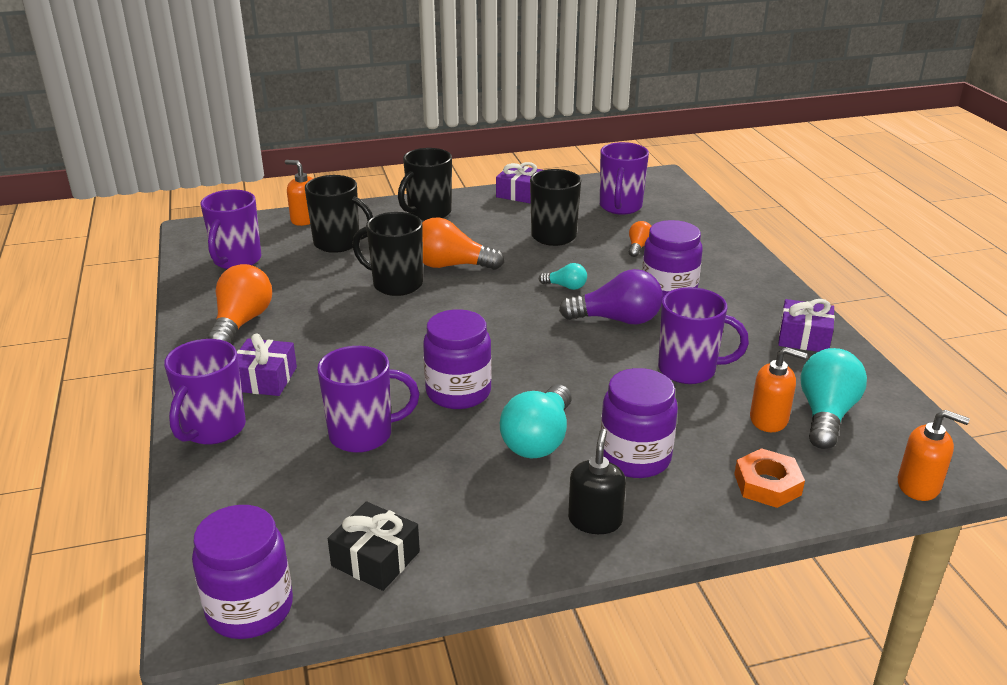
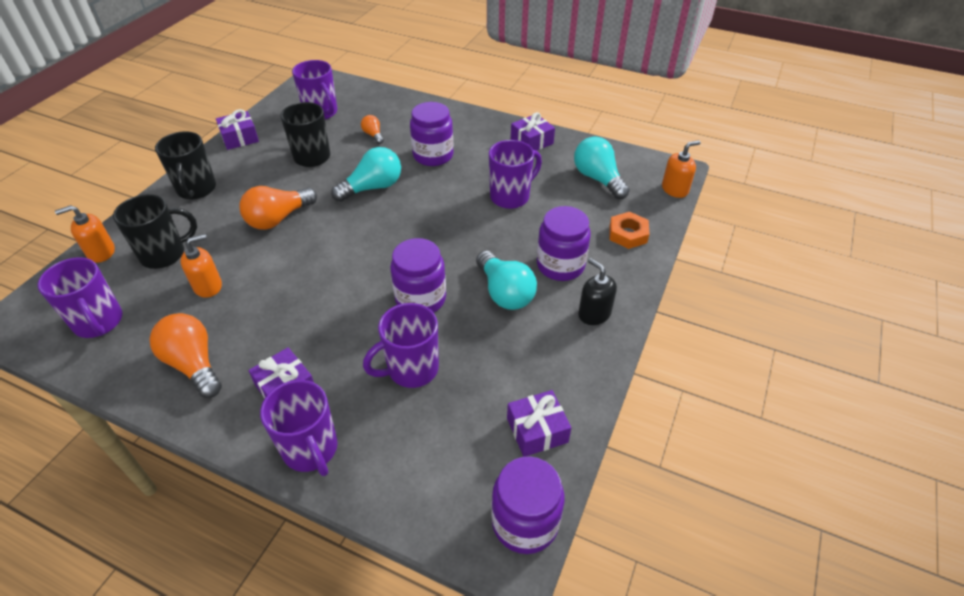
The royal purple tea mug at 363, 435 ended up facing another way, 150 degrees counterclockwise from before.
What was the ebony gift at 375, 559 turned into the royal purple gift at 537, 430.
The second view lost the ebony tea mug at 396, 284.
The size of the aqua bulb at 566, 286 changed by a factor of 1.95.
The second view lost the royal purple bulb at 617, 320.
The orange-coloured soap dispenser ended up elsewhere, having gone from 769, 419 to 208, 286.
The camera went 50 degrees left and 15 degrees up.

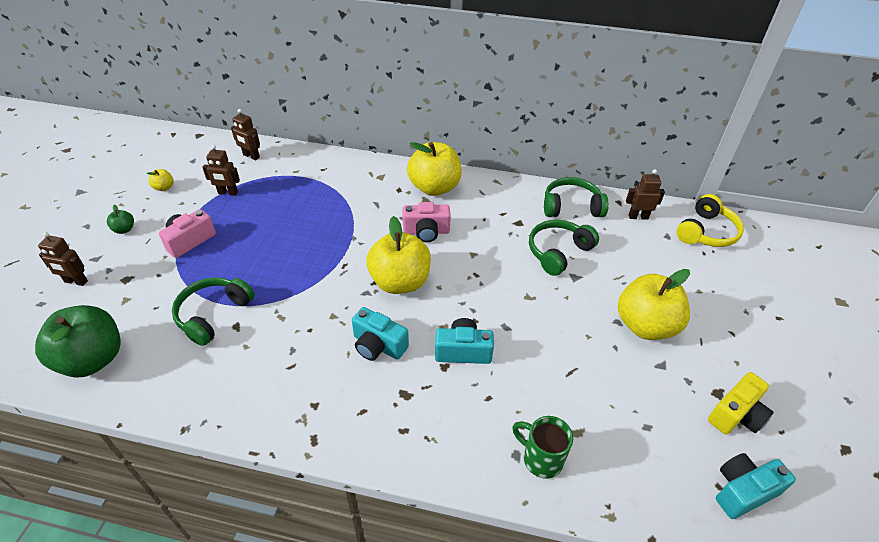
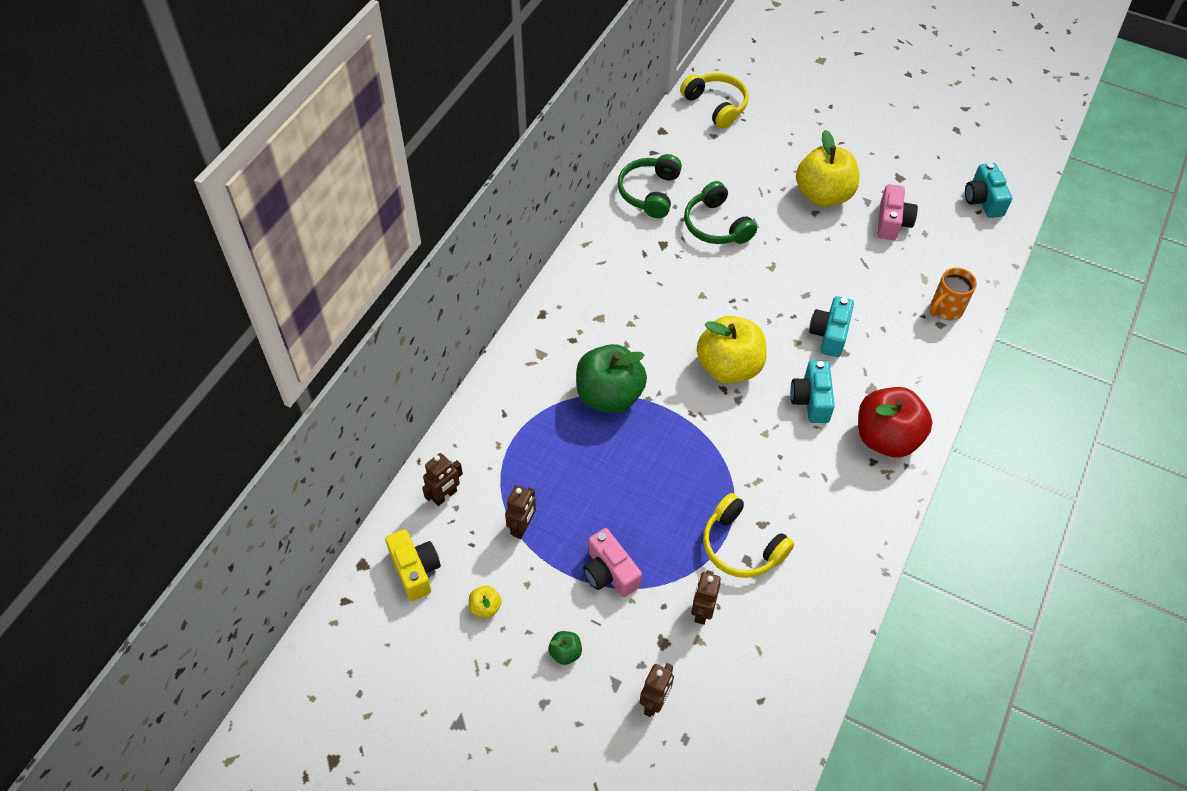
The green apple fruit ended up elsewhere, having gone from 93, 359 to 609, 396.
What was the green headphones at 213, 314 turned into the golden headphones at 741, 546.
The aqua camera at 378, 345 ended up facing another way, 135 degrees clockwise from before.
The rosy camera ended up elsewhere, having gone from 426, 232 to 892, 222.
The second view lost the golden apple fruit at 434, 187.
What was the green tea mug at 541, 459 turned into the orange-coloured tea mug at 945, 309.
The brown robot ended up elsewhere, having gone from 638, 217 to 702, 611.
The golden camera ended up elsewhere, having gone from 736, 415 to 415, 570.
The second view gained the crimson apple fruit at 886, 438.
The camera went 75 degrees left and 10 degrees up.

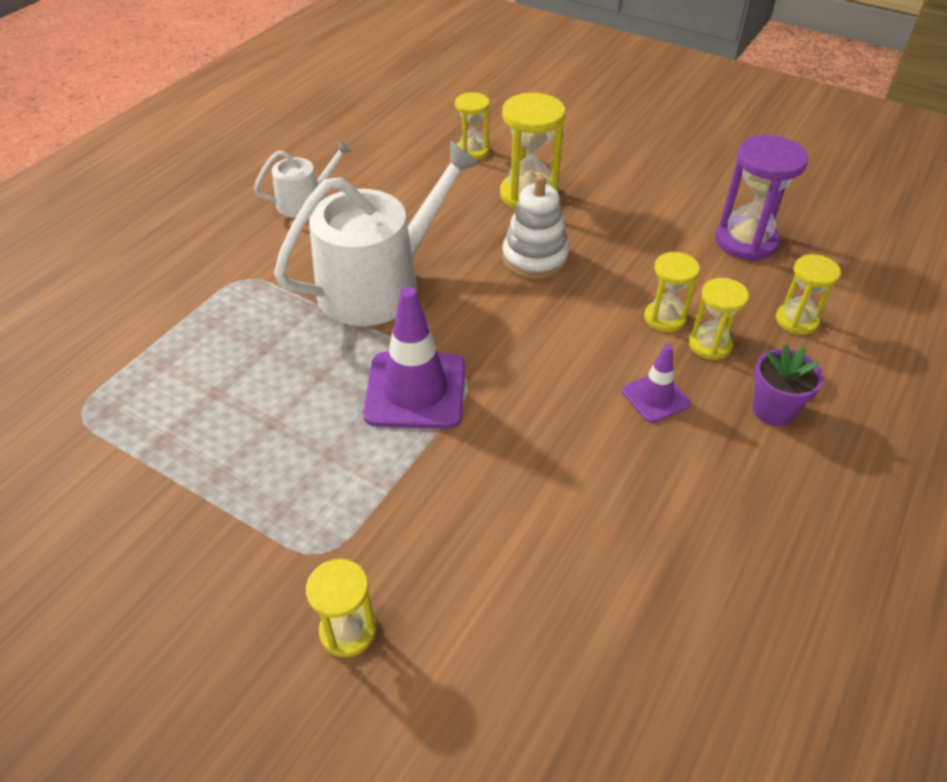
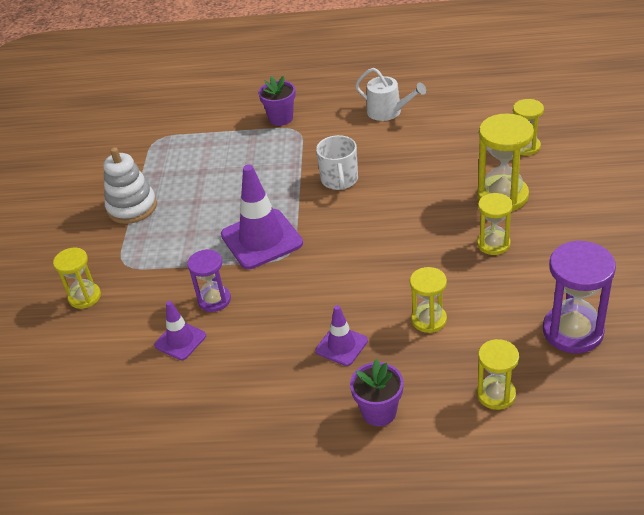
Where the pure white sprinkling can stood at 379, 284, the pure white tea mug came to stand at 339, 180.
The pure white stacking rings ended up elsewhere, having gone from 534, 258 to 132, 207.
The golden hourglass ended up elsewhere, having gone from 709, 345 to 493, 244.
The second view gained the royal purple traffic cone at 180, 340.
The second view gained the royal purple hourglass at 214, 300.
The second view gained the royal purple plant pot at 281, 118.
The camera went 65 degrees right and 5 degrees down.

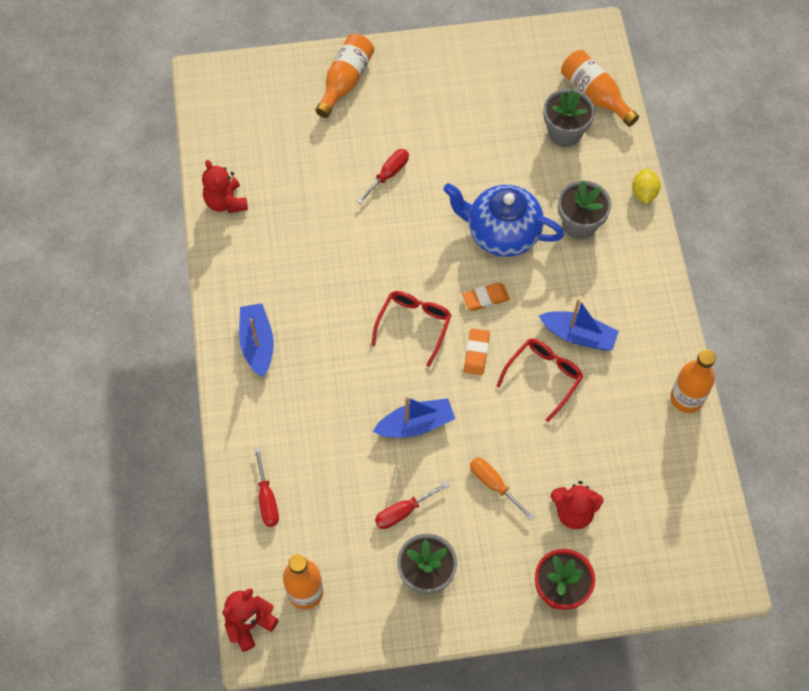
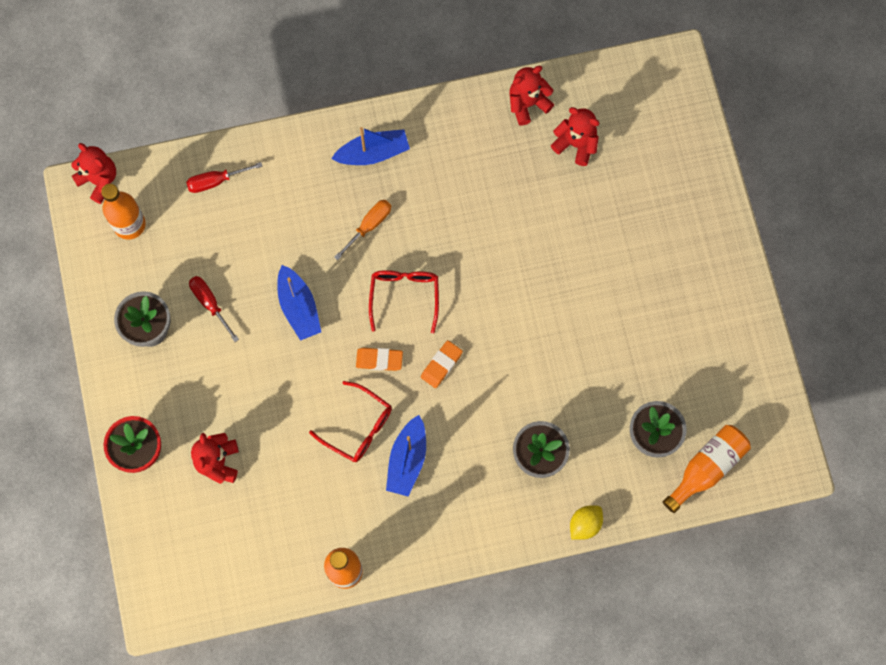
The second view lost the orange-coloured flask at 345, 81.
The second view lost the crimson screwdriver at 388, 175.
The crimson eyeglasses at 413, 326 ended up facing another way, 105 degrees counterclockwise from before.
The second view lost the royal blue china teapot at 501, 233.
The orange-coloured pencil eraser at 485, 298 ended up facing another way, 60 degrees clockwise from before.
The orange-coloured screwdriver ended up elsewhere, having gone from 494, 485 to 369, 226.
The golden lemon at 644, 193 ended up facing another way, 45 degrees counterclockwise from before.
The second view gained the crimson teddy at 576, 144.
The camera went 85 degrees right and 10 degrees up.

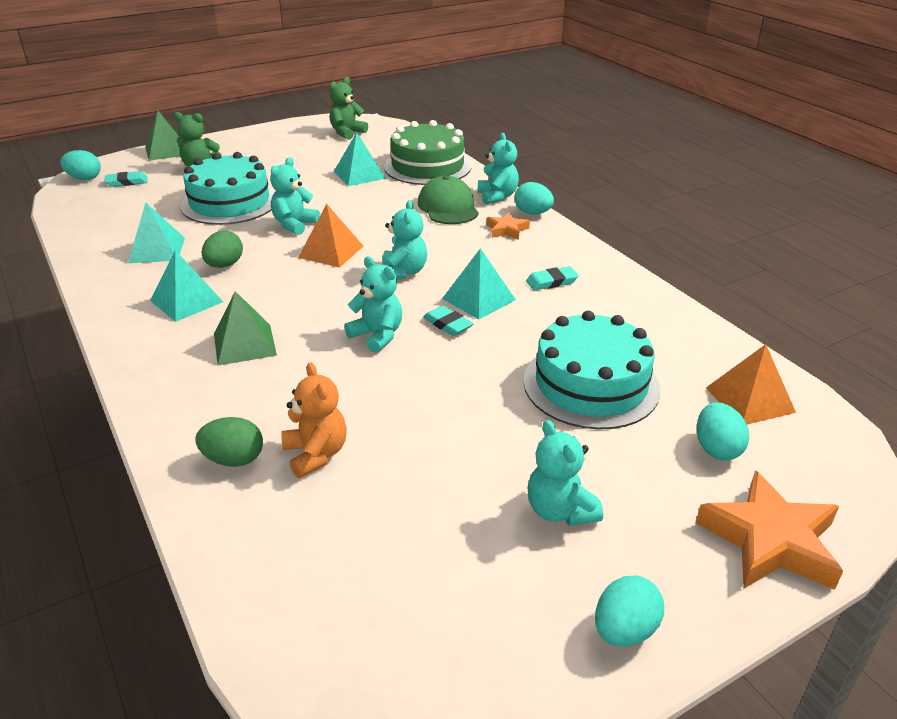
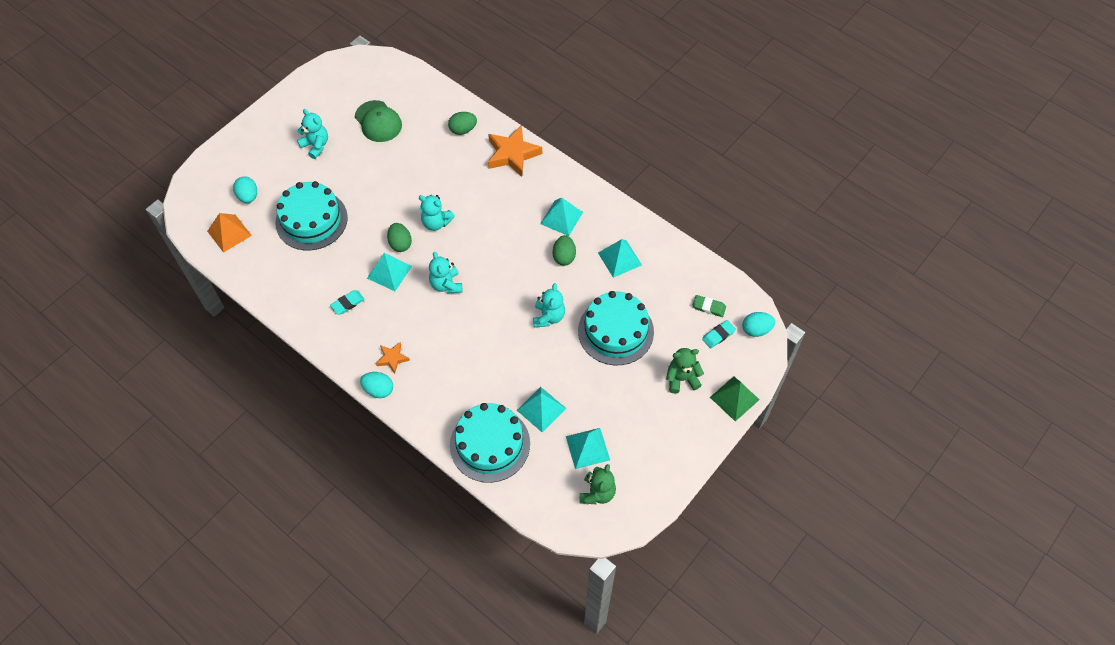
The second view lost the green pyramid at 244, 344.
The second view lost the orange-coloured teddy at 316, 454.
The second view lost the orange-coloured pyramid at 331, 251.
What was the green gateau at 427, 166 turned into the aqua gateau at 490, 444.
The green cap ended up elsewhere, having gone from 448, 207 to 378, 121.
Where the aqua pencil eraser stood at 448, 324, the green toy egg came to stand at 400, 244.
The second view lost the aqua teddy at 497, 196.
The second view lost the aqua toy egg at 624, 630.
The orange-coloured star shape ended up elsewhere, having gone from 770, 540 to 512, 154.
The second view gained the aqua pyramid at 587, 448.
The second view gained the green pencil eraser at 709, 307.
The camera went 160 degrees right and 25 degrees up.

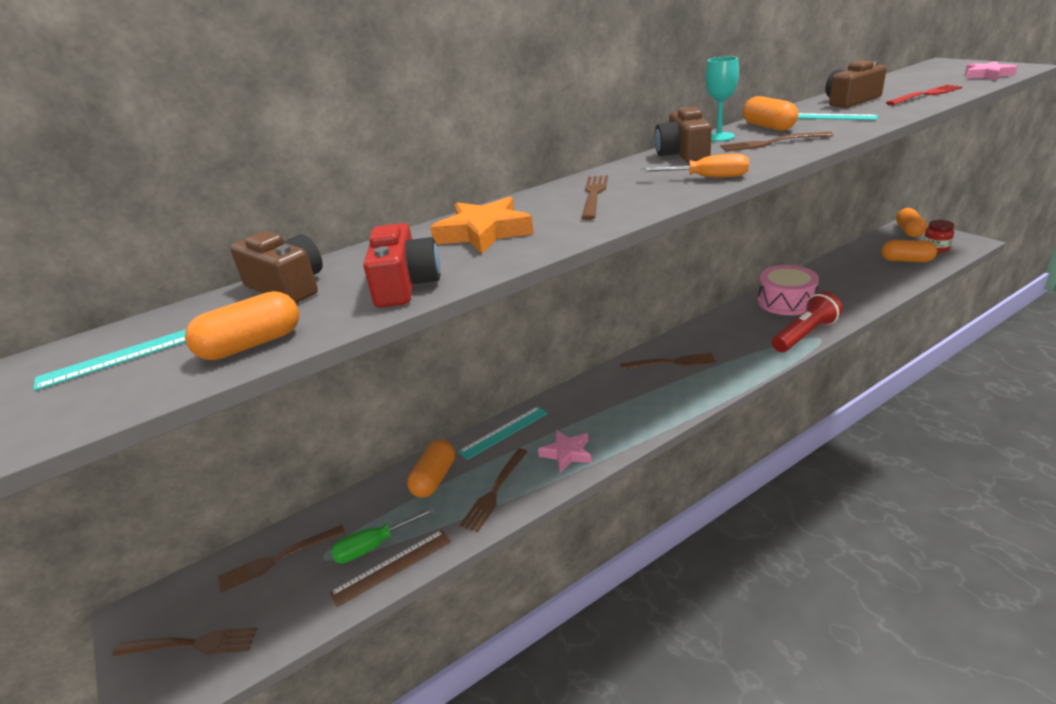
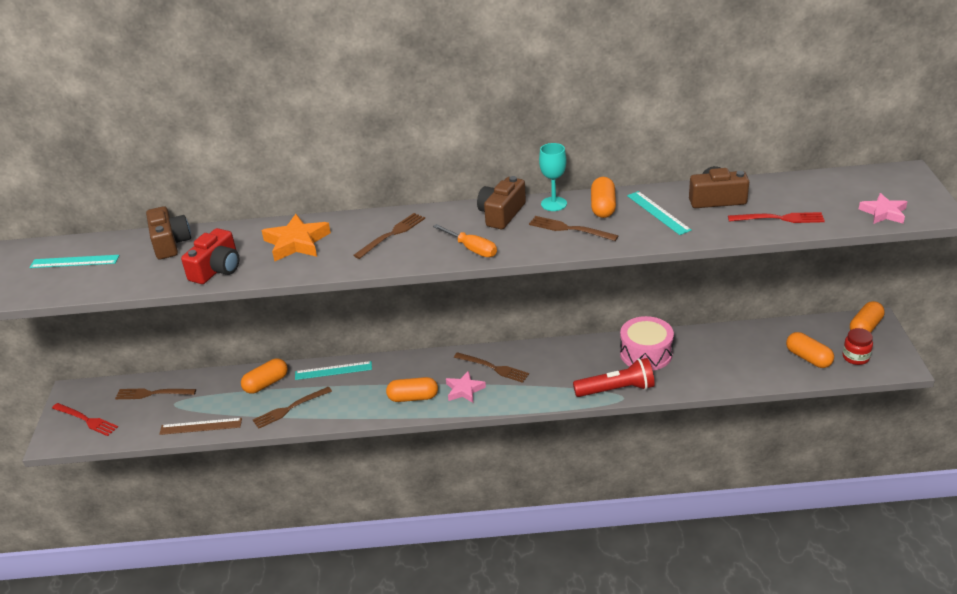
What was the brown table fork at 191, 644 turned into the crimson table fork at 86, 420.
The orange-coloured pill shape ended up elsewhere, having gone from 252, 345 to 413, 397.
The second view lost the green screwdriver at 374, 546.
The rosy star shape ended up elsewhere, having gone from 567, 453 to 464, 390.
The camera went 30 degrees right and 5 degrees up.

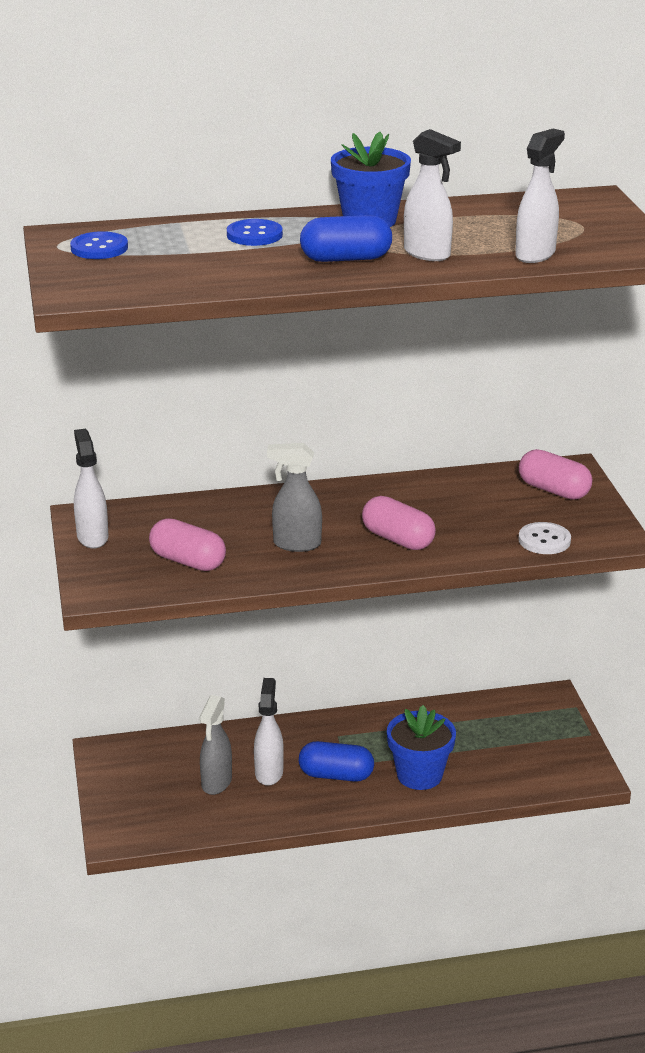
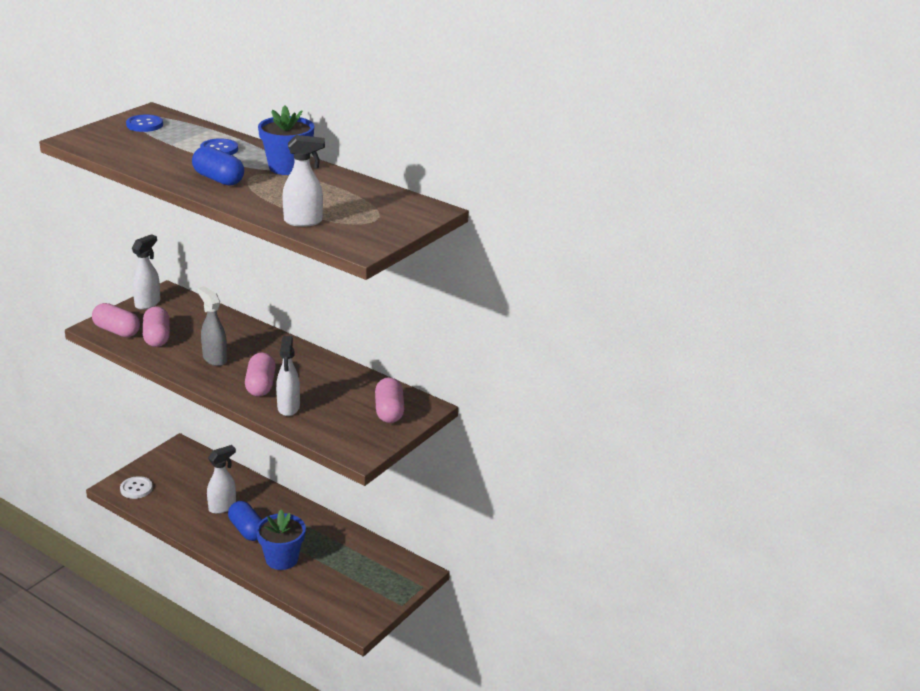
The second view lost the gray spray cleaner at 216, 783.
The pure white spray cleaner ended up elsewhere, having gone from 427, 254 to 288, 408.
The pure white sewing button ended up elsewhere, having gone from 544, 540 to 136, 488.
The second view gained the rosy pill shape at 117, 331.
The camera went 45 degrees right and 0 degrees up.

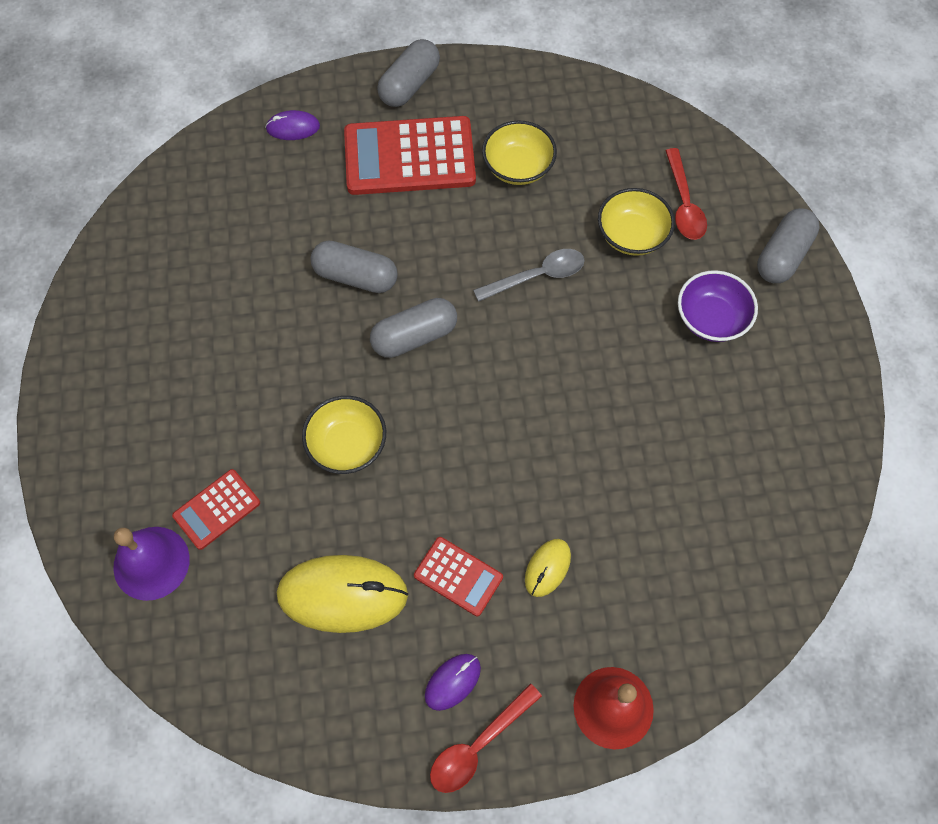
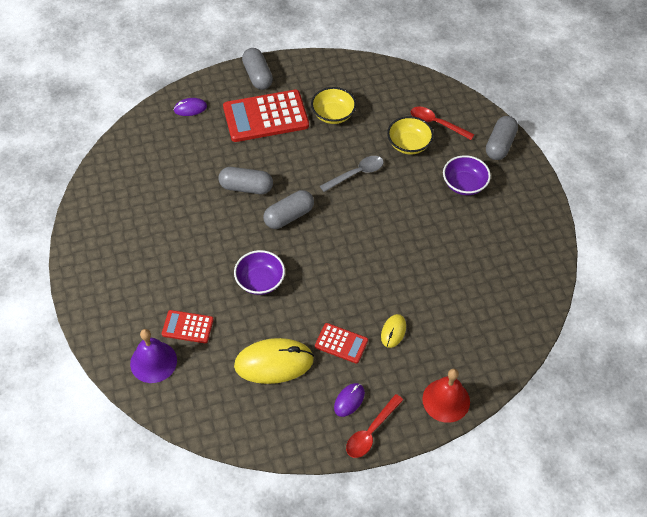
The crimson adding machine at 217, 509 ended up facing another way, 60 degrees clockwise from before.
What was the golden bowl at 347, 445 turned into the royal purple bowl at 260, 281.
The gray pill shape at 409, 85 ended up facing another way, 45 degrees counterclockwise from before.
The crimson teaspoon at 684, 204 ended up facing another way, 135 degrees clockwise from before.
The camera went 10 degrees left and 10 degrees down.

